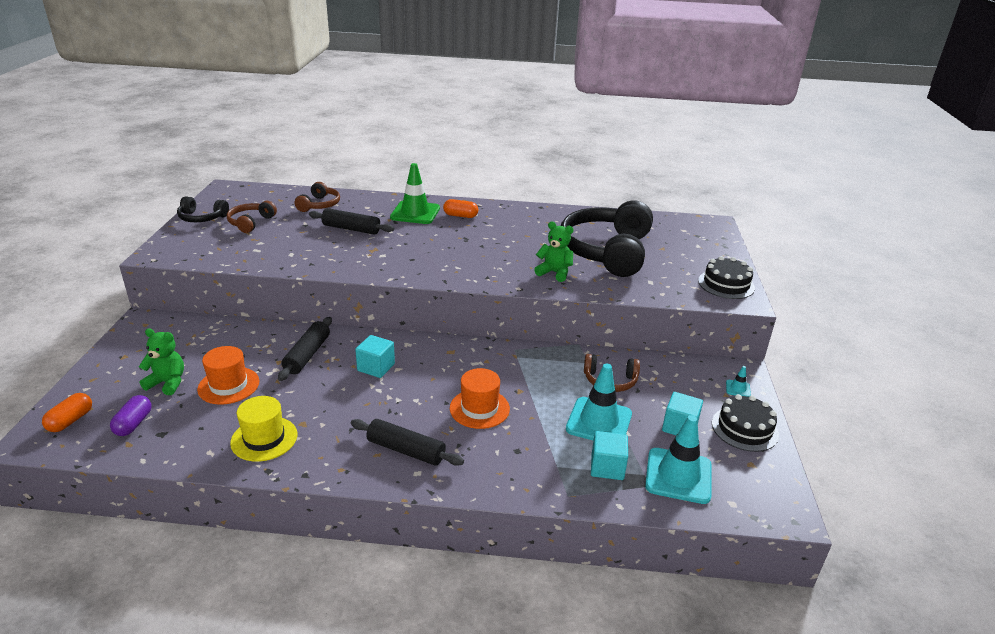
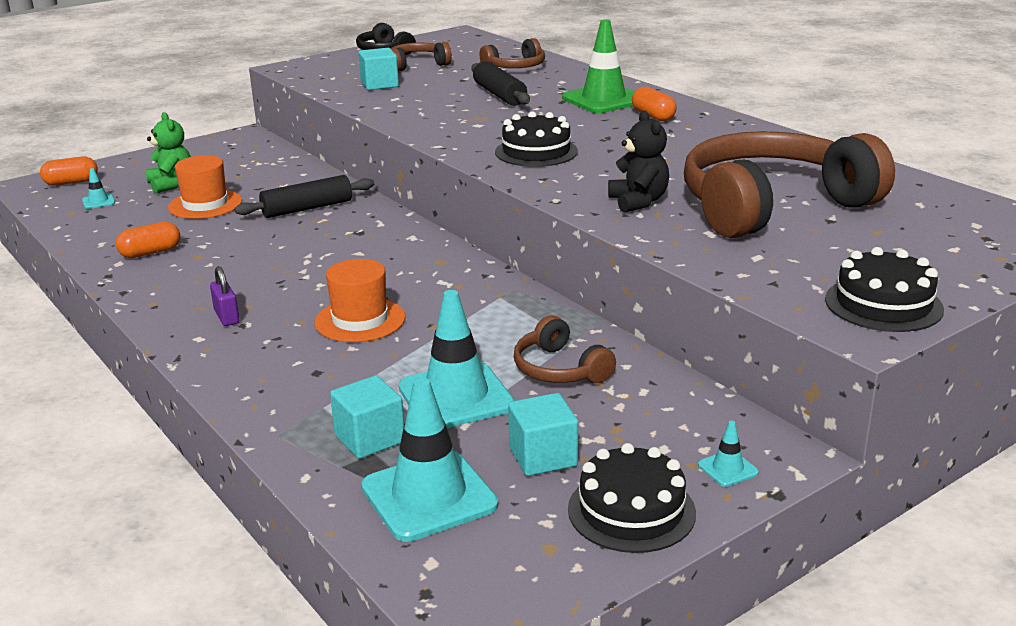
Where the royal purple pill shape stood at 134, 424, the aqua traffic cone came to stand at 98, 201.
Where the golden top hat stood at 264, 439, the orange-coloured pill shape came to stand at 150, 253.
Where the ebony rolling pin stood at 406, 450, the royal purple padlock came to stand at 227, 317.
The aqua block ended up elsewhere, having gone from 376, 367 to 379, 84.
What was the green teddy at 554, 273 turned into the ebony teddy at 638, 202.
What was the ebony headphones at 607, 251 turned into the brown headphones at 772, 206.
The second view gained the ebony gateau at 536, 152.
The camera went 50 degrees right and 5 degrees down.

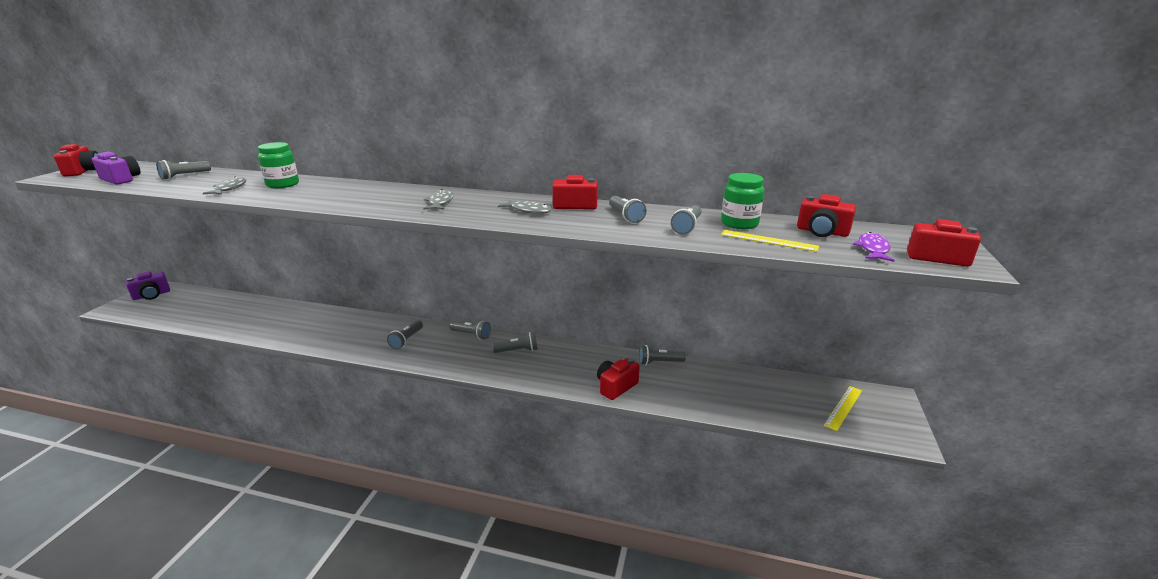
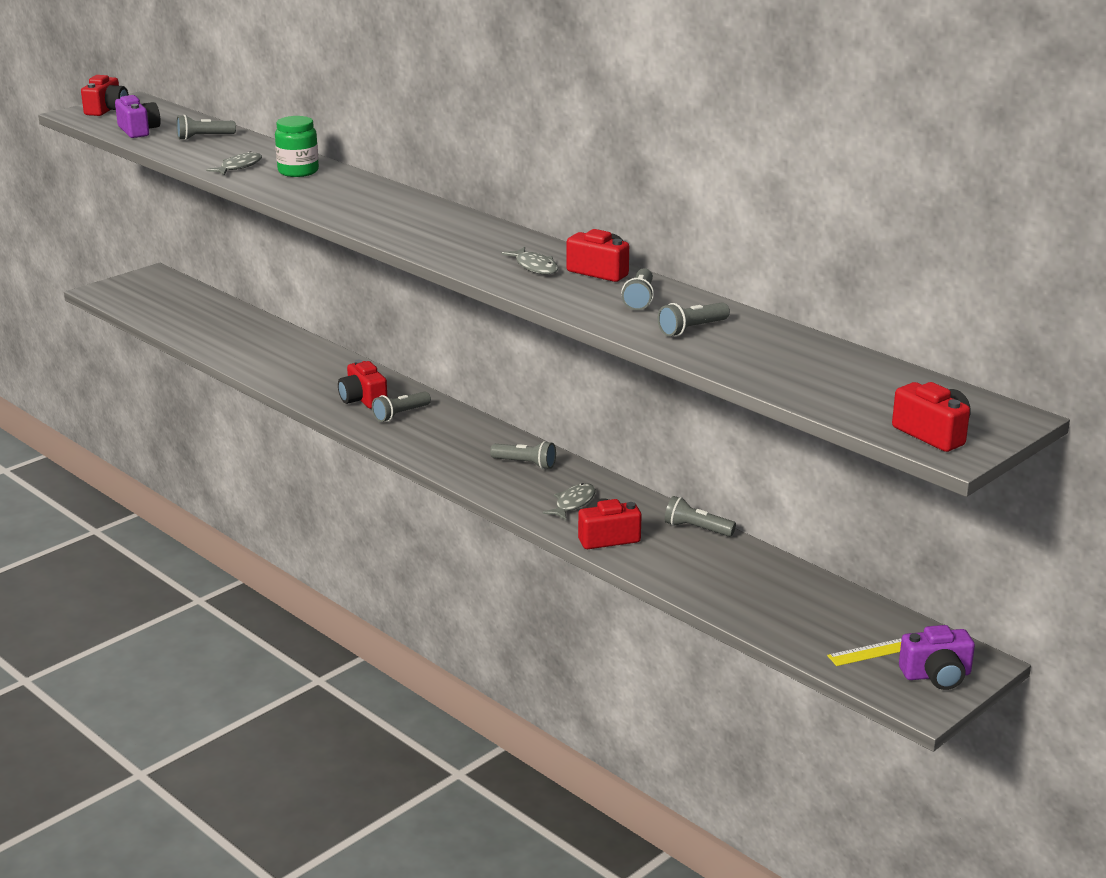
The royal purple camera ended up elsewhere, having gone from 151, 295 to 936, 675.
The gray fish figure ended up elsewhere, having gone from 440, 202 to 573, 503.
The second view lost the gray torch at 471, 335.
The second view lost the green jam jar at 739, 223.
The second view lost the golden ruler at 768, 240.
The crimson camera ended up elsewhere, having gone from 822, 232 to 363, 399.
The second view lost the royal purple fish figure at 873, 249.
The camera went 30 degrees right and 0 degrees up.

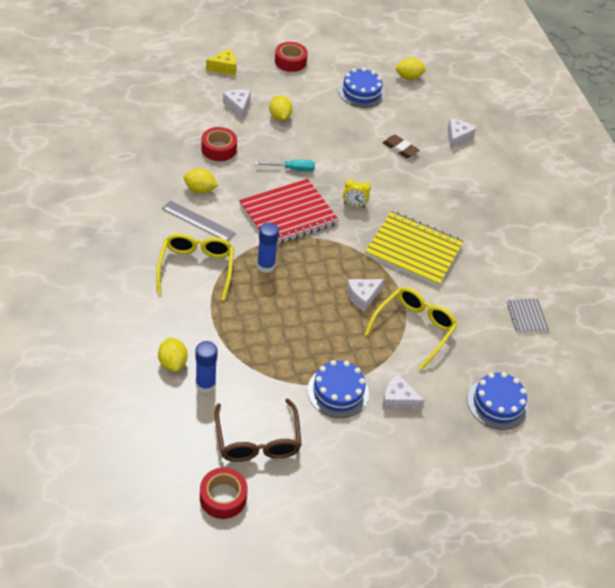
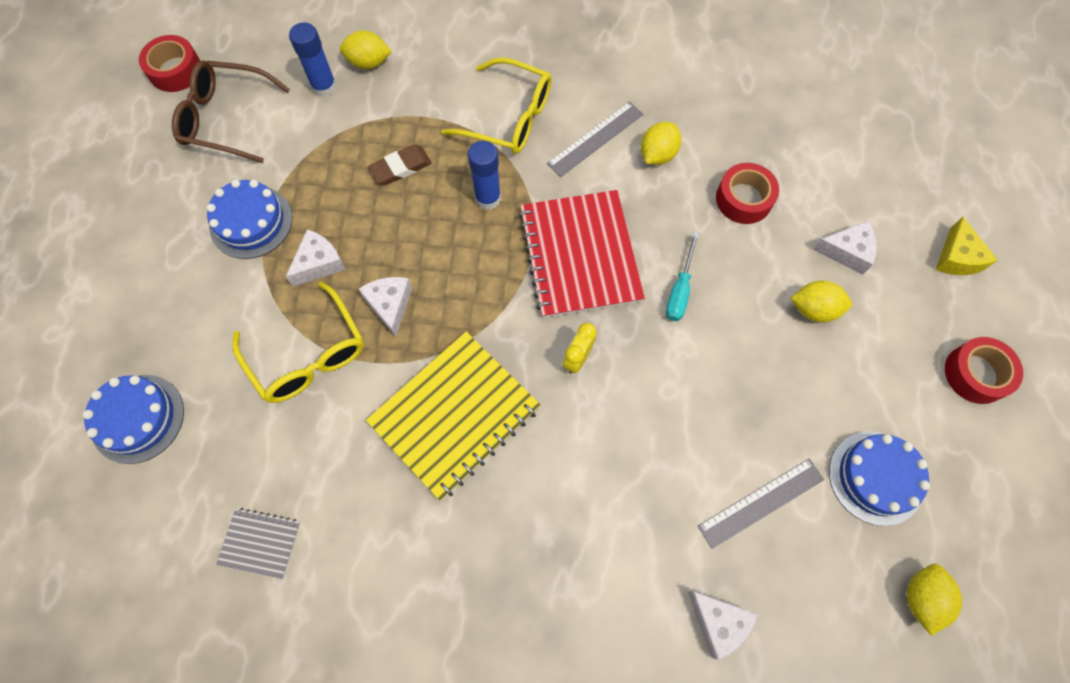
The pure white piece of cheese ended up elsewhere, having gone from 398, 399 to 319, 263.
The brown pencil eraser ended up elsewhere, having gone from 400, 149 to 401, 167.
The second view gained the gray ruler at 761, 502.
The camera went 115 degrees right and 20 degrees up.

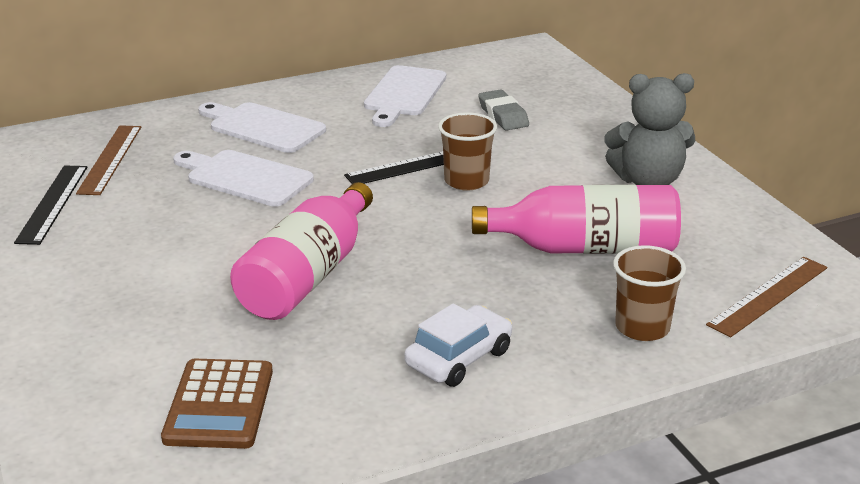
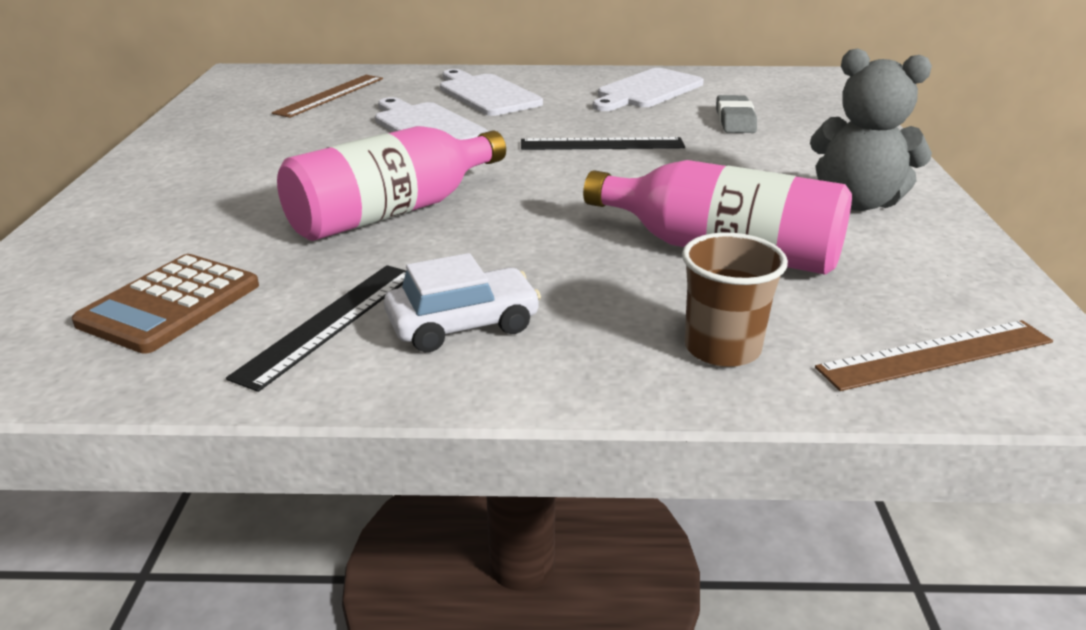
The ebony ruler ended up elsewhere, having gone from 52, 203 to 329, 322.
The second view lost the brown tumbler at 466, 181.
The camera went 25 degrees right and 0 degrees up.

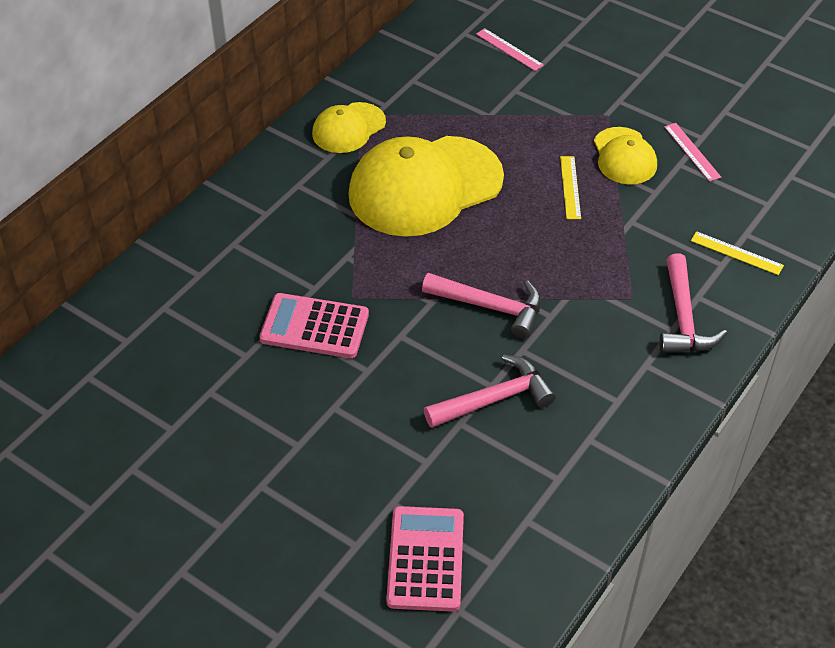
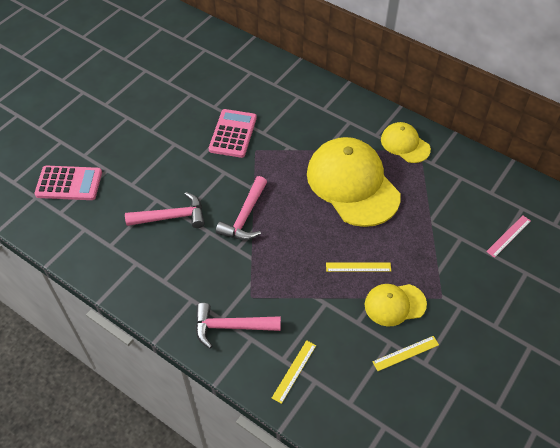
The rosy carpenter's hammer at 495, 399 ended up facing another way, 75 degrees counterclockwise from before.
What was the rosy ruler at 692, 151 turned into the golden ruler at 405, 353.
The camera went 90 degrees right and 5 degrees up.

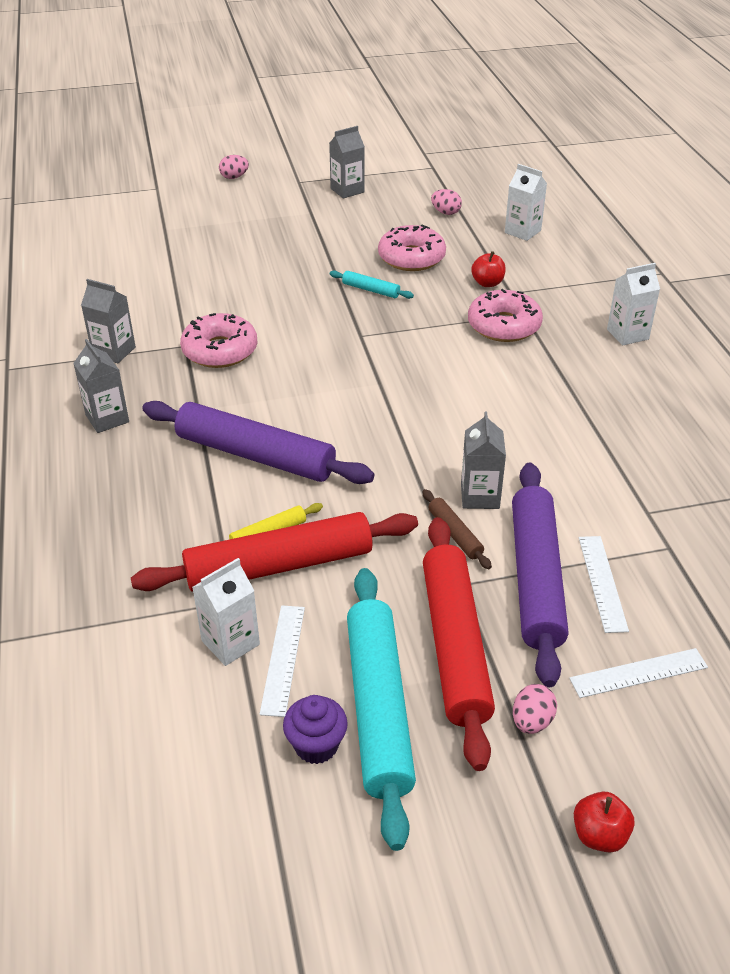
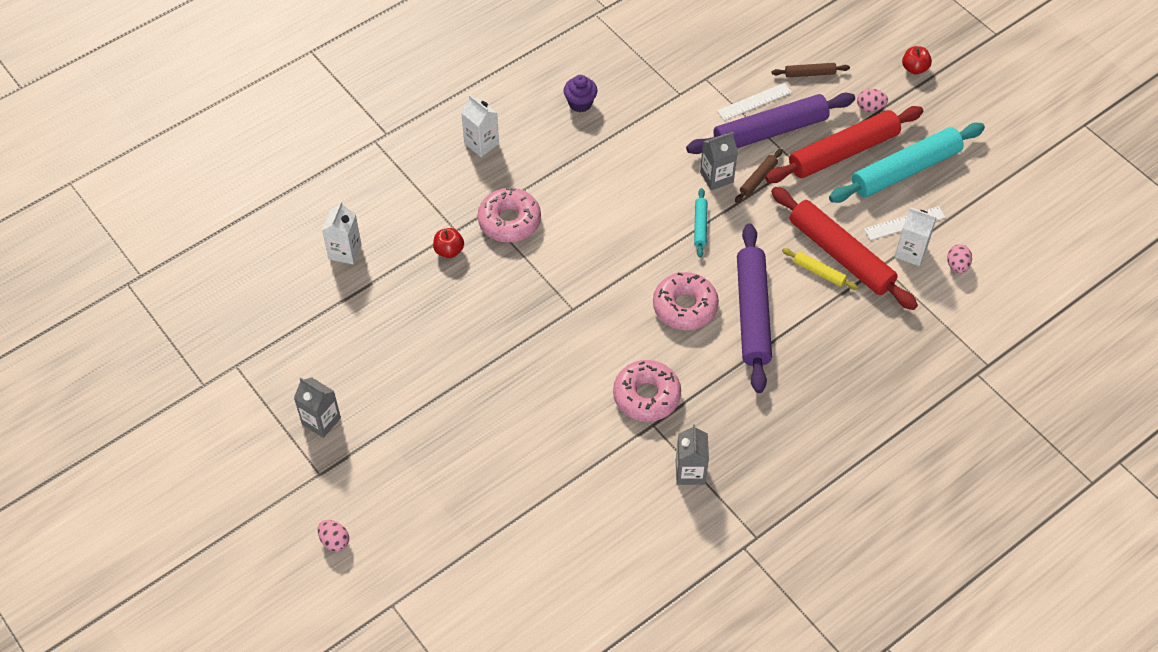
The second view lost the gray carton at 107, 419.
The royal purple fairy cake ended up elsewhere, having gone from 316, 745 to 580, 103.
The aqua rolling pin ended up elsewhere, having gone from 371, 290 to 700, 226.
The rosy glazed donut ended up elsewhere, having gone from 411, 258 to 685, 307.
The rosy toy egg ended up elsewhere, having gone from 445, 212 to 957, 266.
Where the pure white ruler stood at 638, 673, the brown rolling pin came to stand at 810, 73.
The camera went 115 degrees left and 15 degrees up.

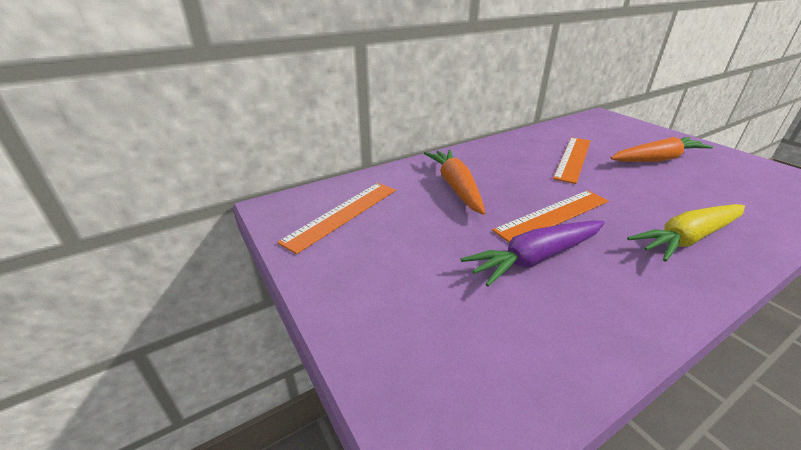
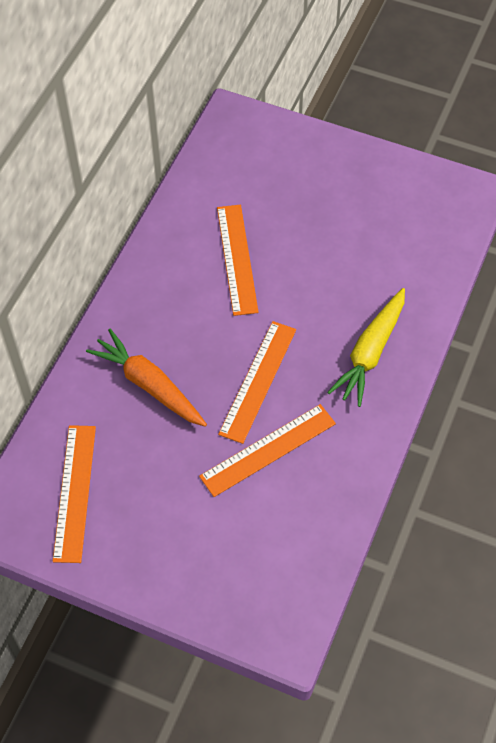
Where the royal purple toy carrot stood at 535, 258, the orange-coloured ruler came to stand at 268, 450.
The second view lost the orange-coloured toy carrot at 657, 159.
The camera went 35 degrees left and 25 degrees up.

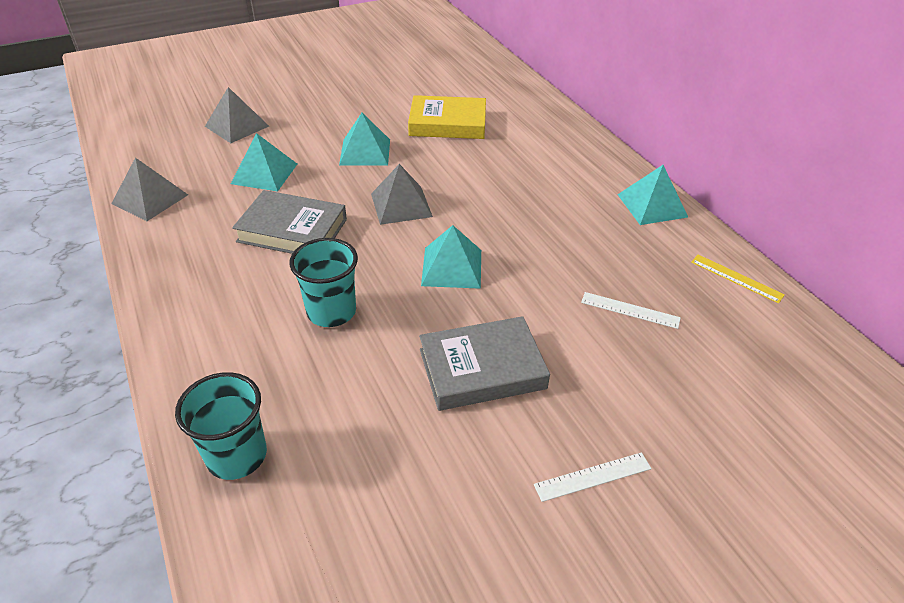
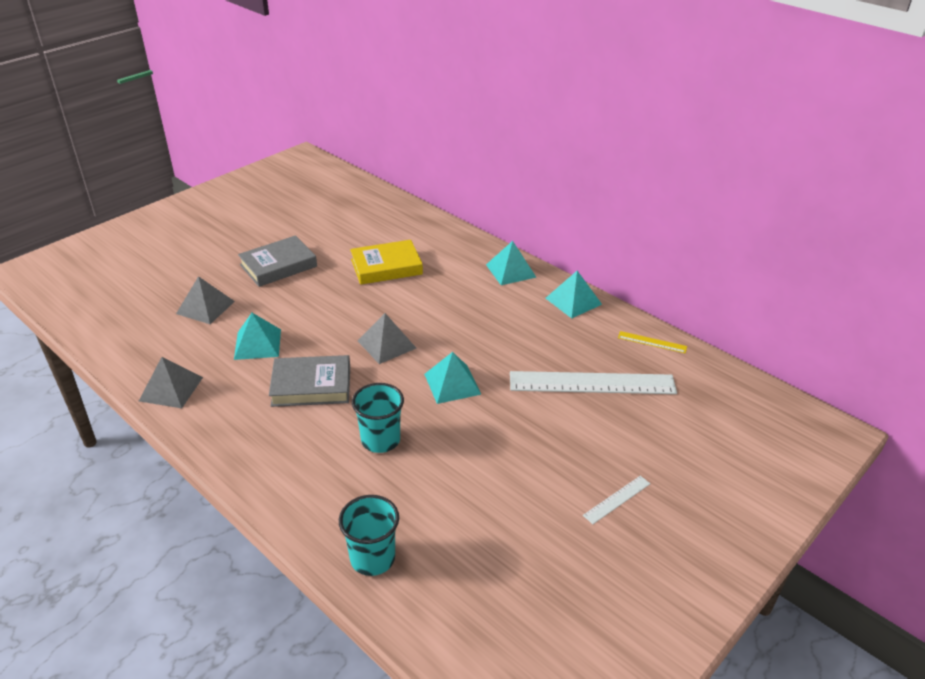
The aqua pyramid ended up elsewhere, having gone from 365, 152 to 511, 271.
The gray hardcover ended up elsewhere, having gone from 482, 369 to 278, 265.
The size of the pure white ruler at 630, 310 changed by a factor of 2.29.
The camera went 20 degrees left and 5 degrees down.

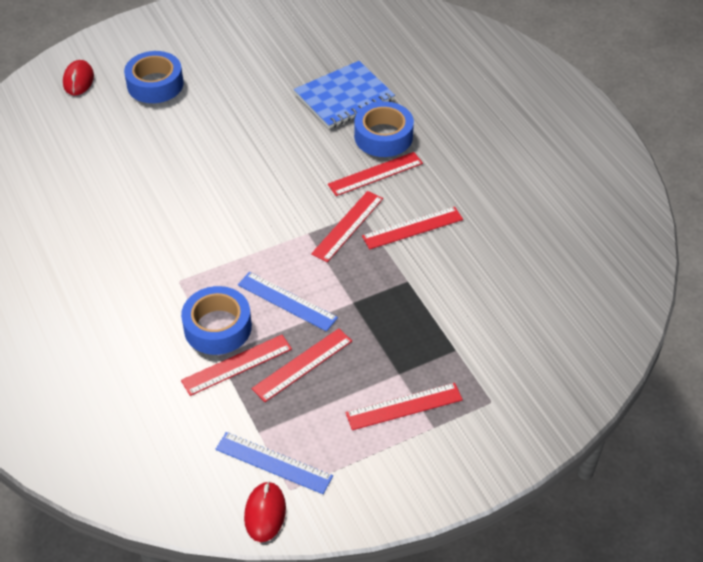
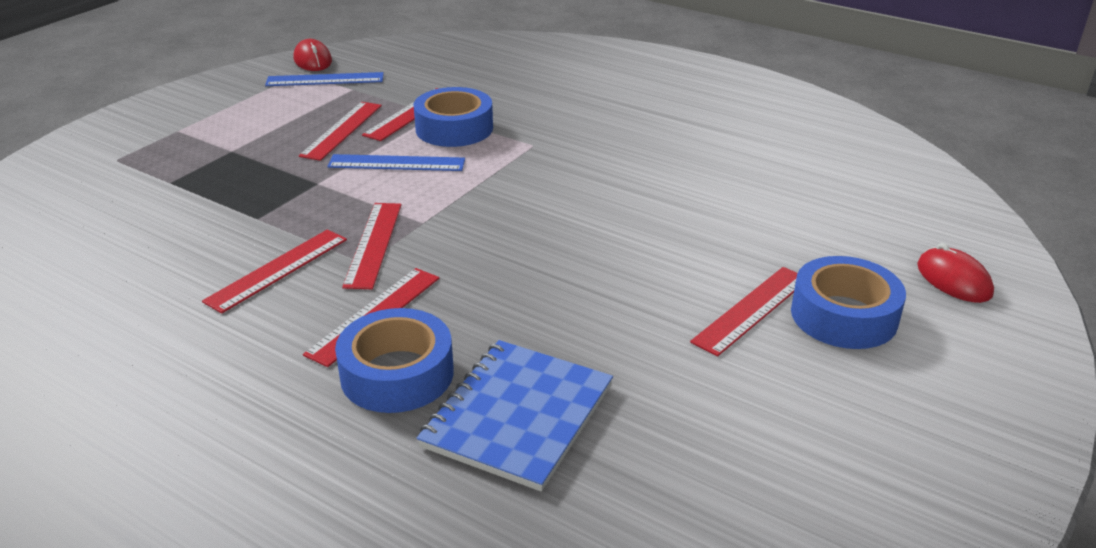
The crimson ruler ended up elsewhere, having gone from 404, 406 to 752, 310.
The camera went 150 degrees right and 15 degrees down.

